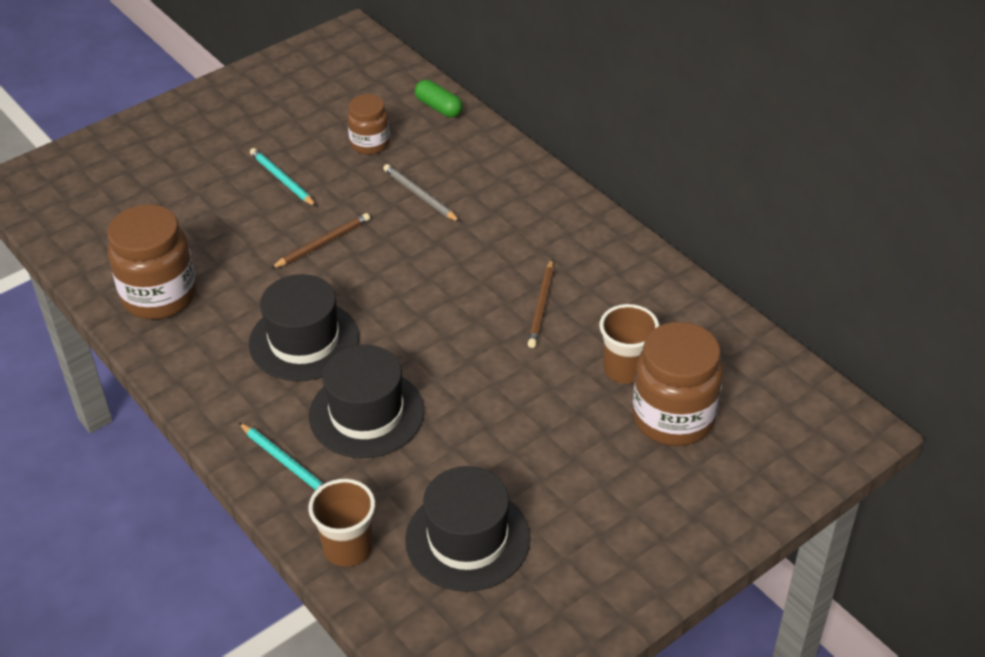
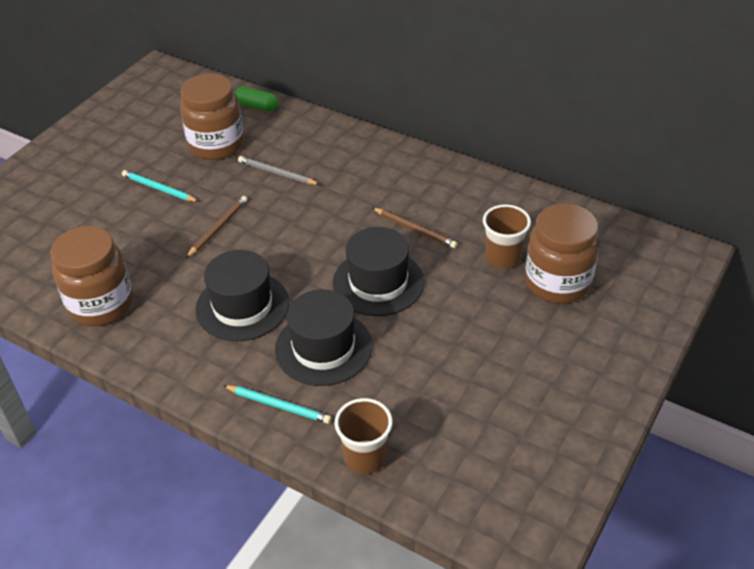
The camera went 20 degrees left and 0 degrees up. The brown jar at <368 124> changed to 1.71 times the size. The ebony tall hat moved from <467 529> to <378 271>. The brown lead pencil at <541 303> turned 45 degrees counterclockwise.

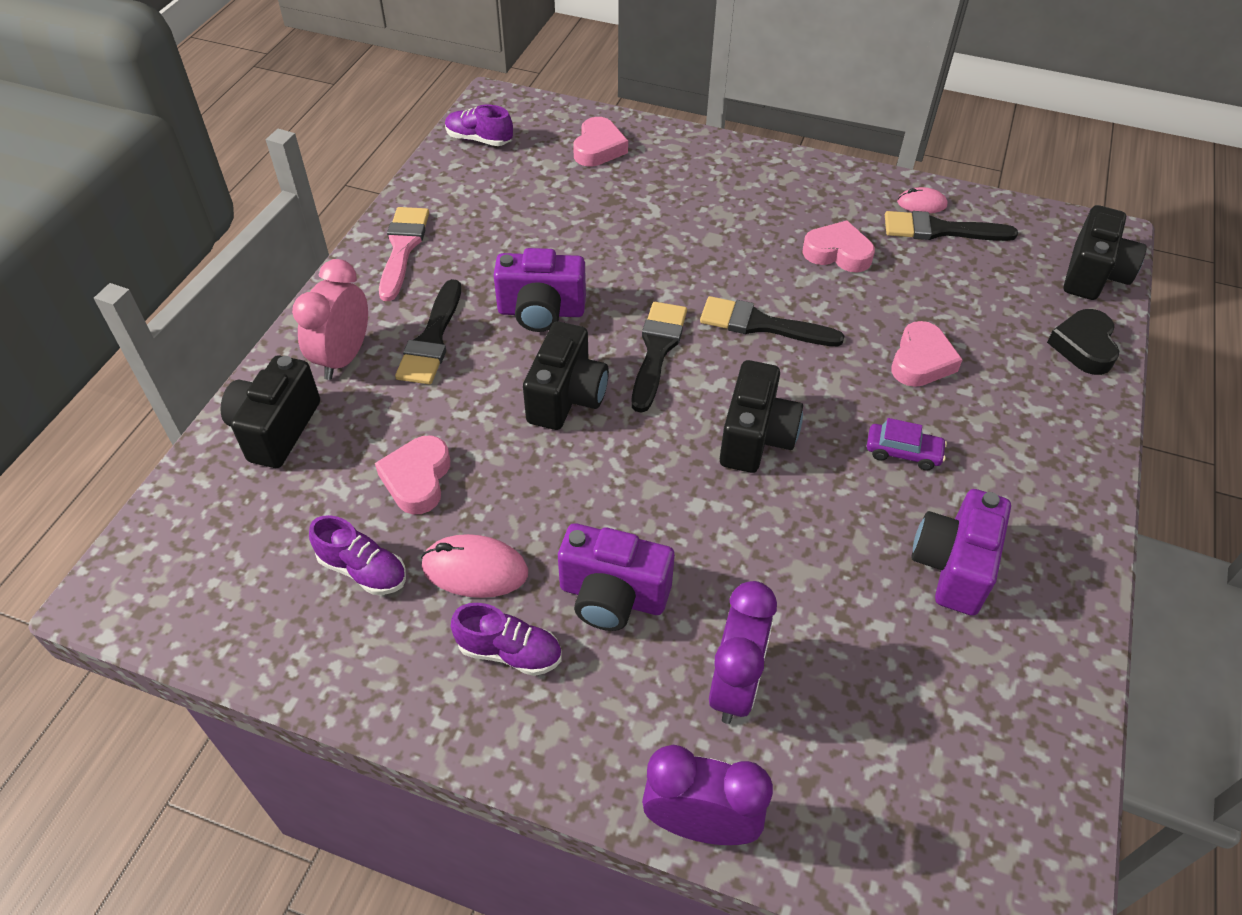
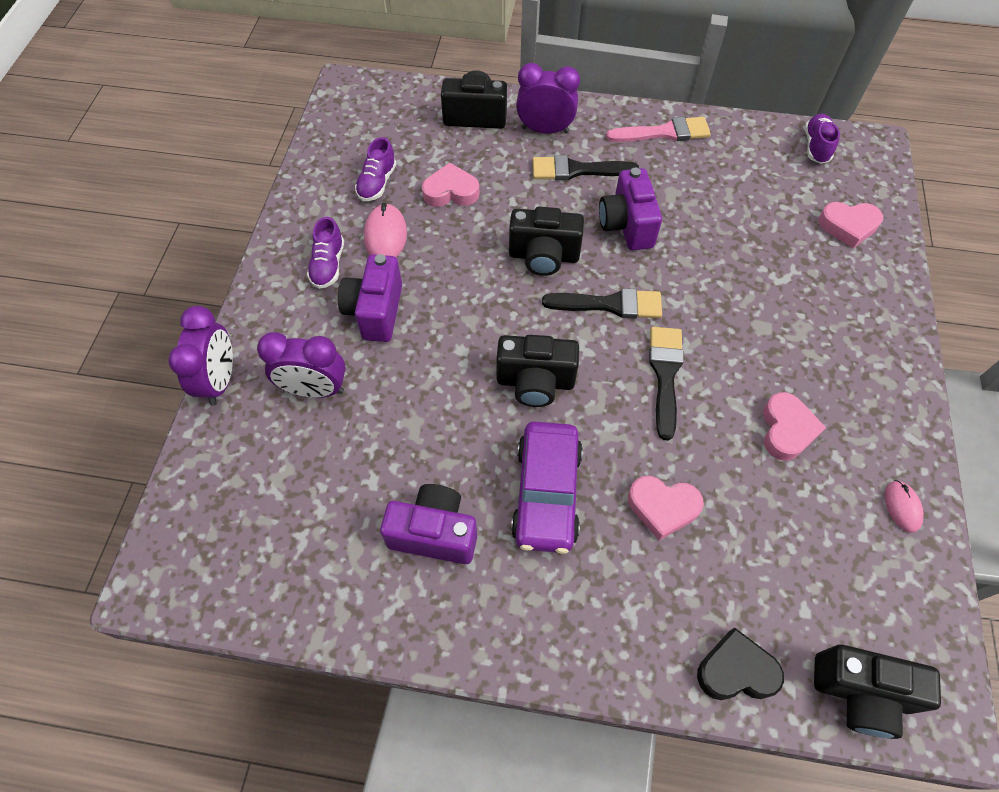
The camera went 80 degrees right and 10 degrees up. The royal purple automobile at <907 444> changed to 2.01 times the size. The rose-pink clock at <330 319> became the royal purple clock at <548 98>. The ebony brush at <951 226> disappeared.

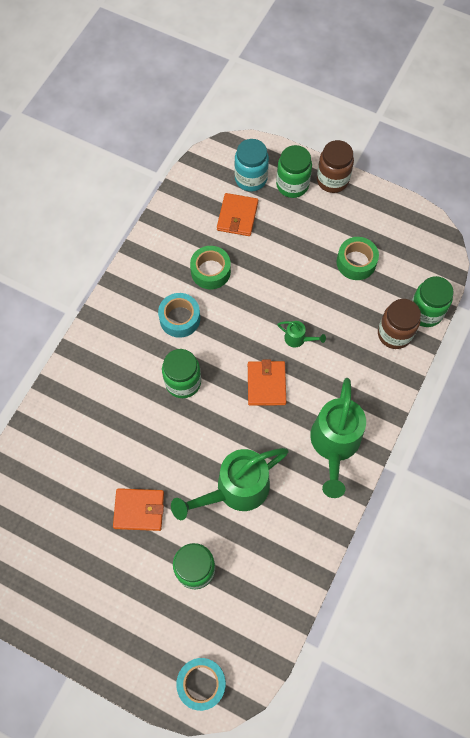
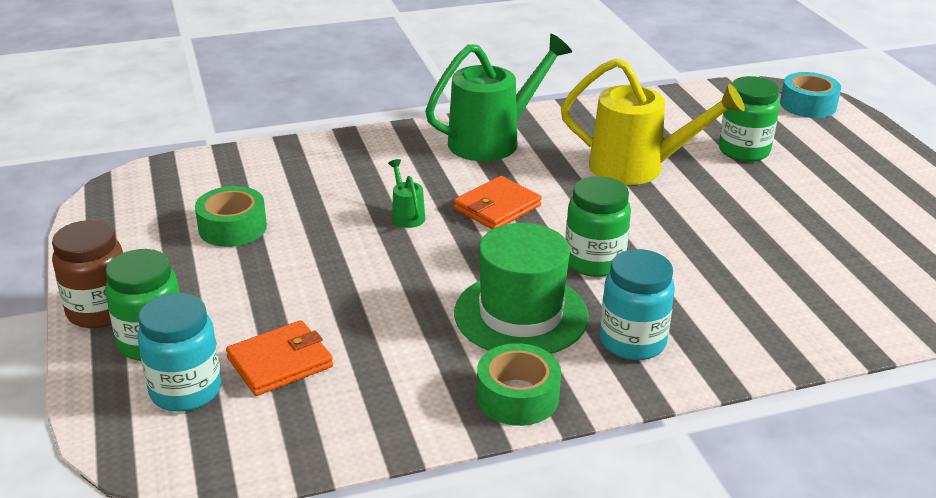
The camera went 135 degrees left and 35 degrees down. The turquoise sticky tape at <179 315> was replaced by the emerald tall hat at <521 288>. The emerald sticky tape moved from <210 267> to <519 384>. The emerald watering can at <229 484> became the golden watering can at <653 121>. The turquoise jar at <637 304> appeared. The orange card wallet at <138 509> disappeared. The brown jar at <399 324> disappeared. The emerald jar at <432 301> disappeared.

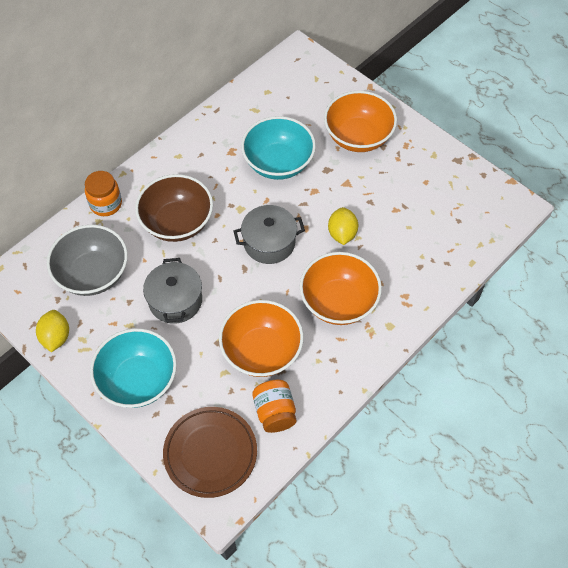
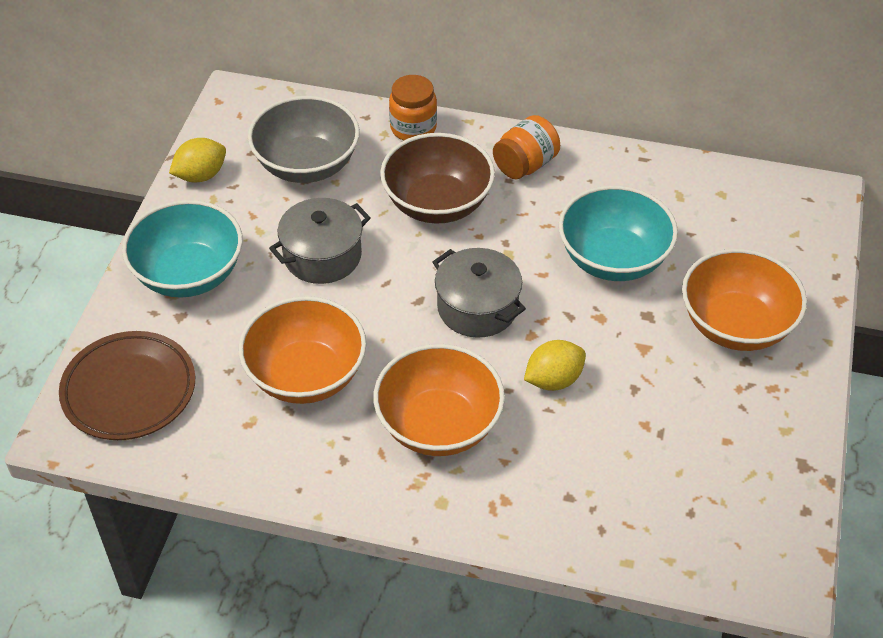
The camera went 60 degrees right and 10 degrees down. The orange jar moved from <274 406> to <526 147>.

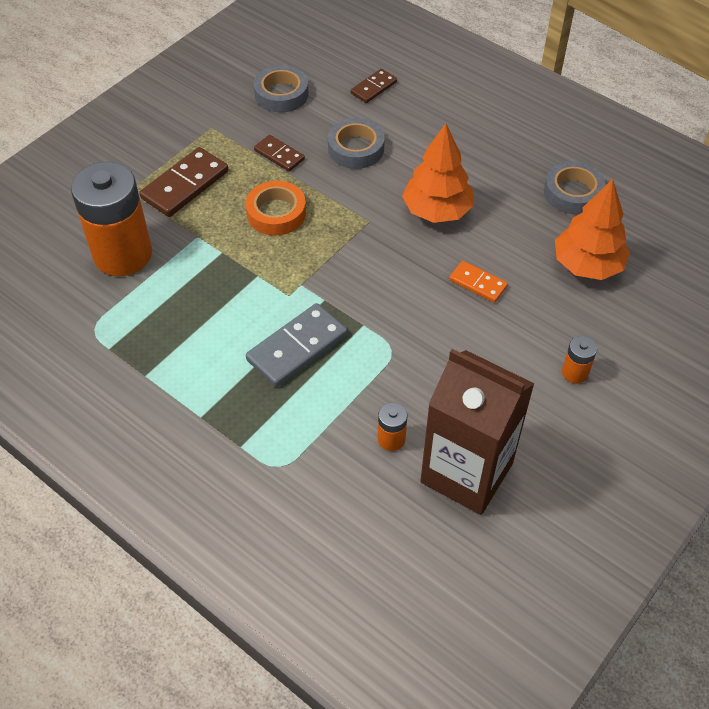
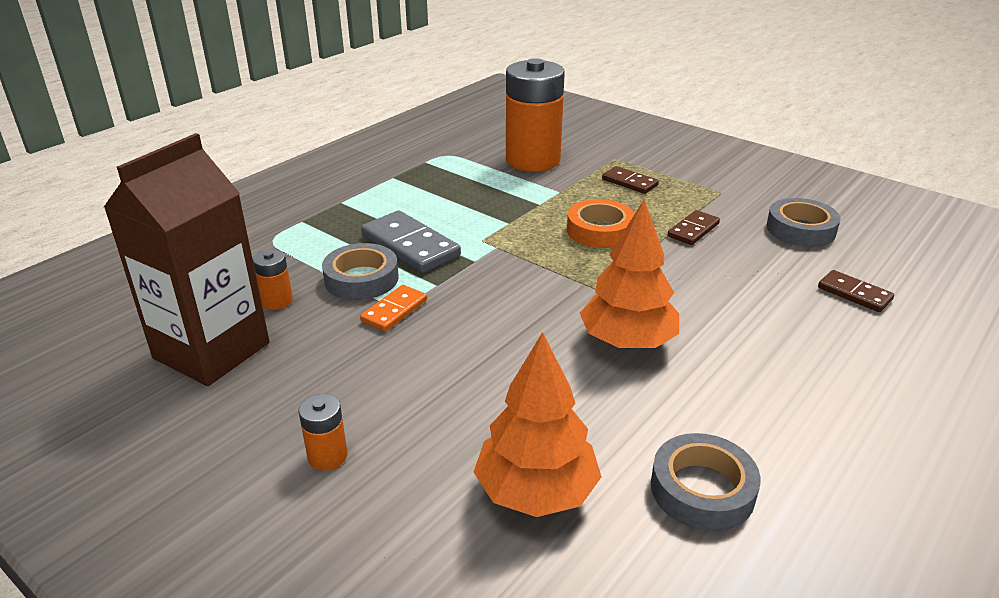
The camera went 90 degrees right and 20 degrees down. The gray sticky tape moved from <356 143> to <360 271>. The orange domino tile moved from <478 282> to <393 308>. The brown domino tile at <183 182> changed to 0.58 times the size.

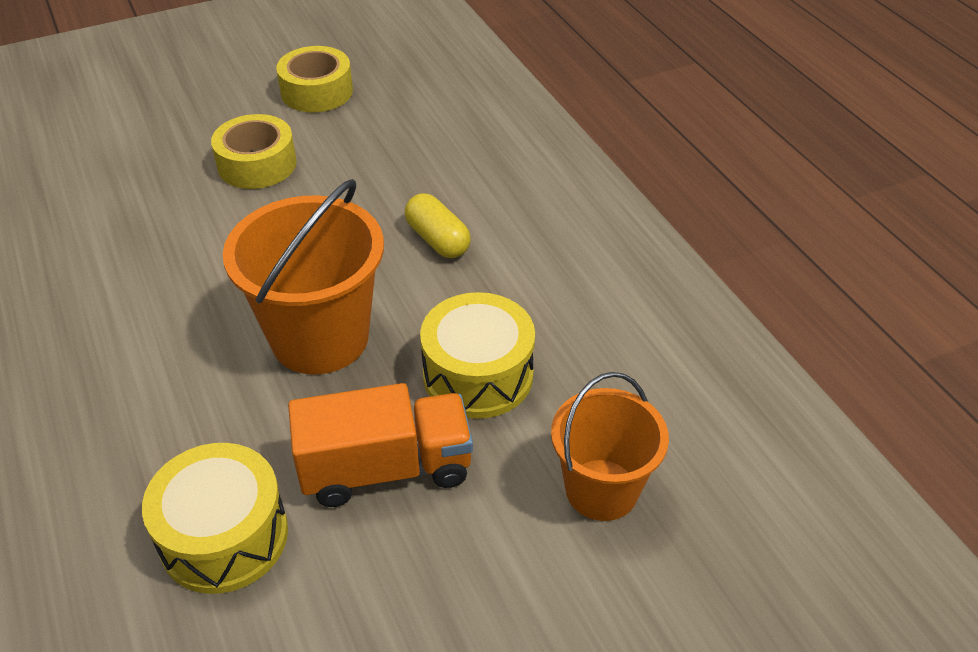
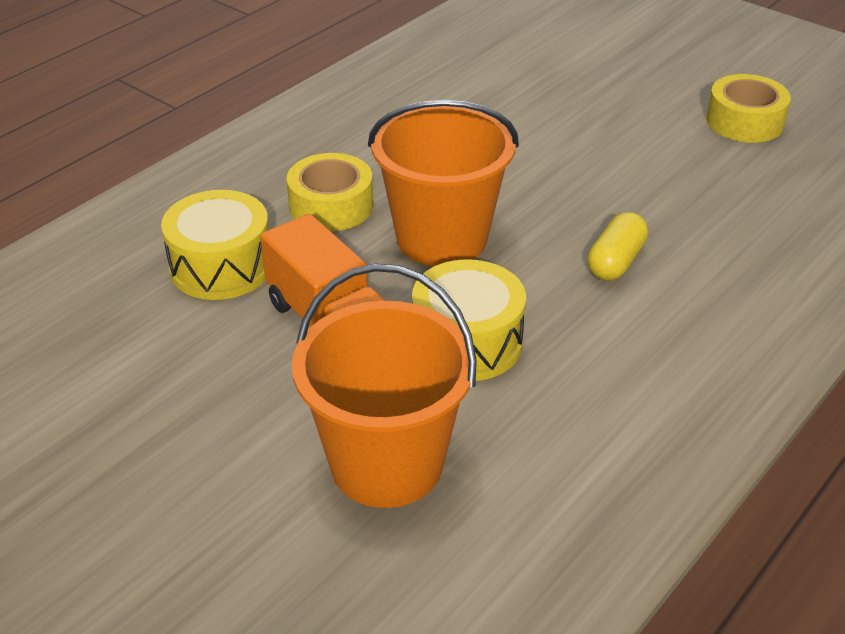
The camera went 65 degrees right and 5 degrees down. The golden sticky tape moved from <254 151> to <330 192>. The orange sand bucket at <610 446> changed to 1.52 times the size.

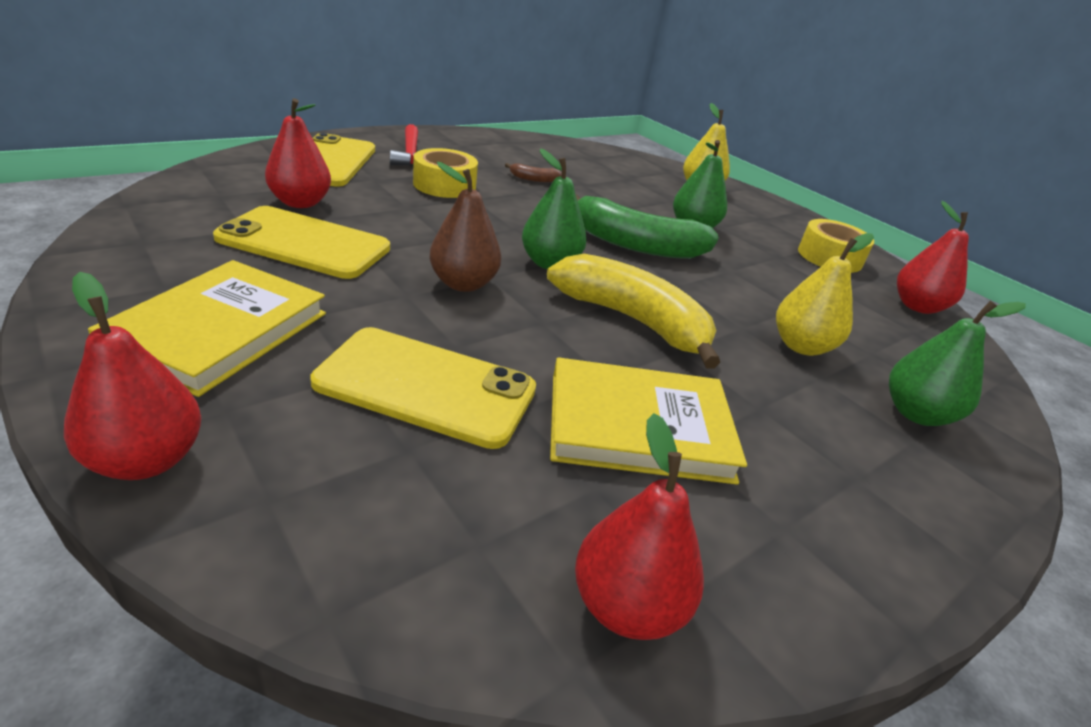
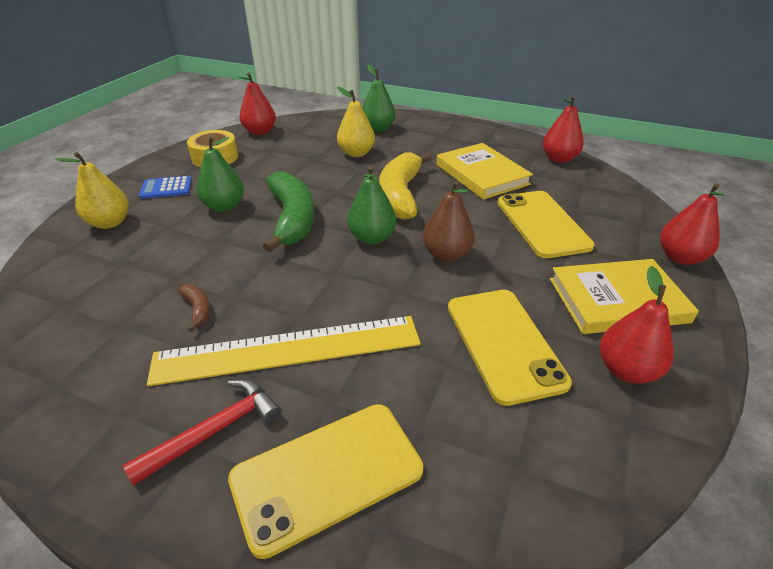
The camera went 115 degrees left and 5 degrees up. The royal blue pocket calculator at <165 187> appeared. The golden sticky tape at <445 173> was replaced by the golden straightedge at <284 351>. The scarlet pear fruit moved from <298 153> to <637 325>.

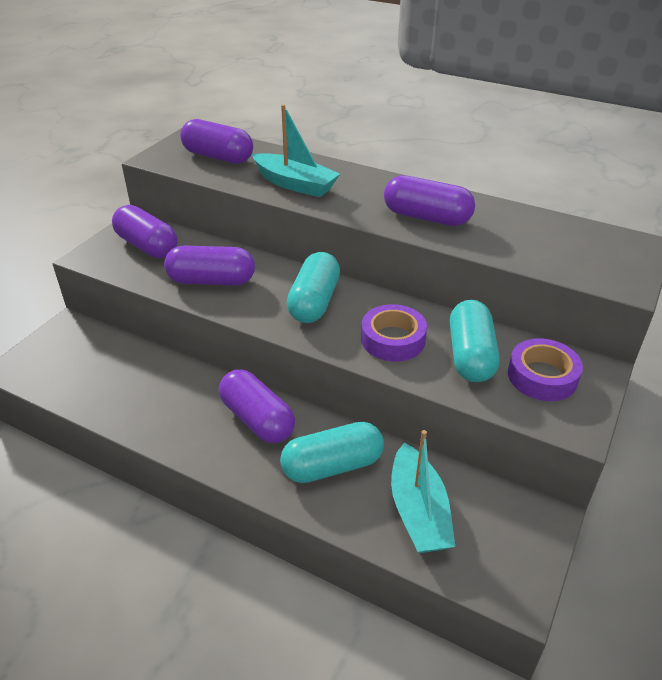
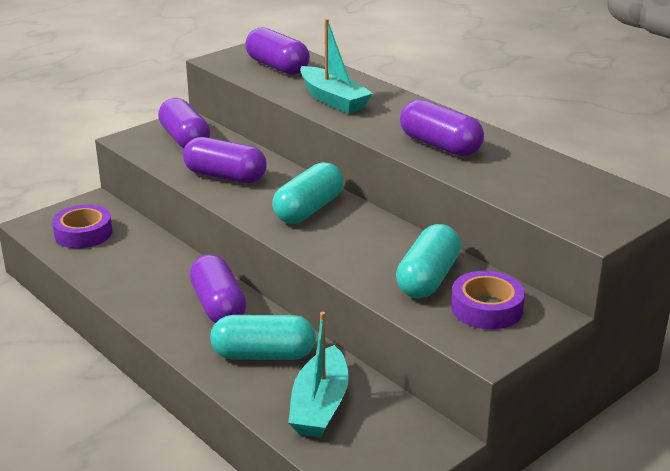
The camera went 20 degrees right and 10 degrees down. The royal purple sticky tape moved from <394 332> to <82 226>.

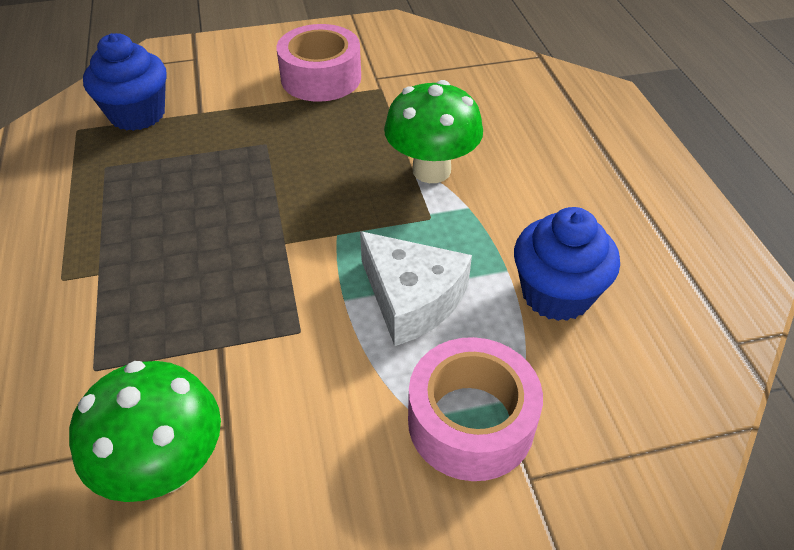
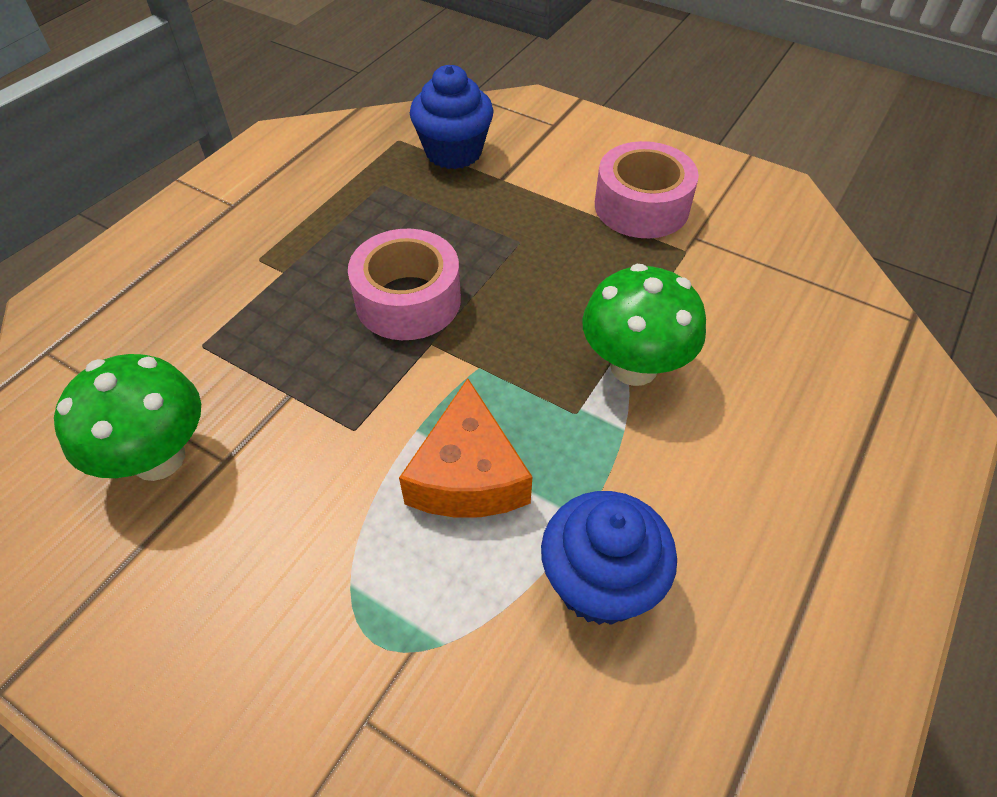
The camera went 45 degrees right and 5 degrees up. The rose-pink sticky tape moved from <475 409> to <404 284>. The white cheese wedge at <416 288> became the orange cheese wedge at <465 448>.

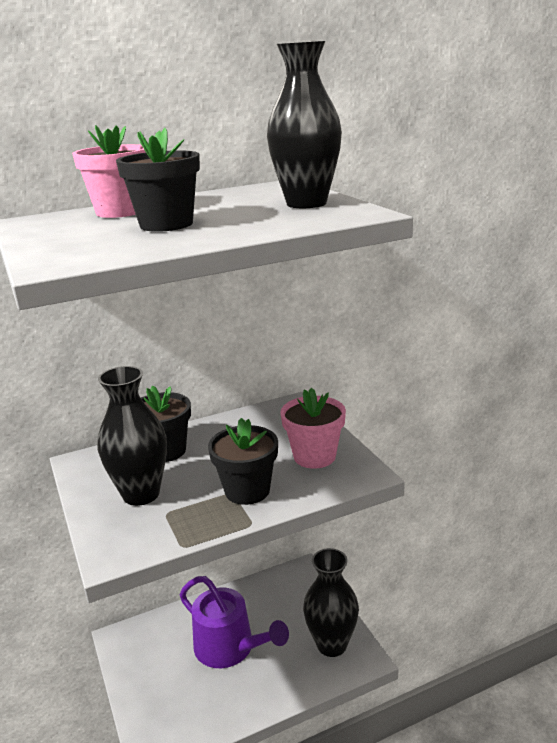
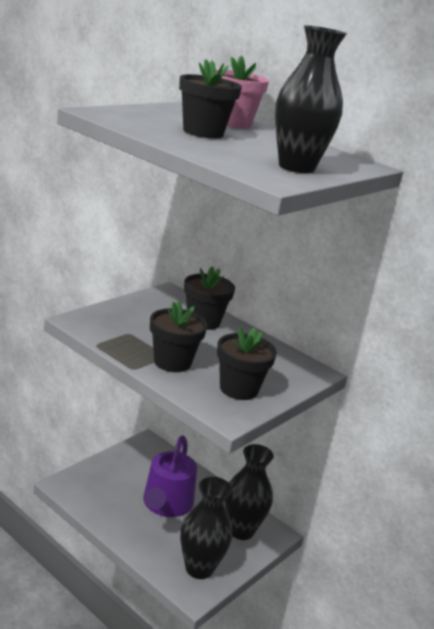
The camera went 60 degrees right and 0 degrees up. The rose-pink plant pot at <313 428> became the ebony plant pot at <247 363>. The ebony flower vase moved from <132 436> to <249 492>.

